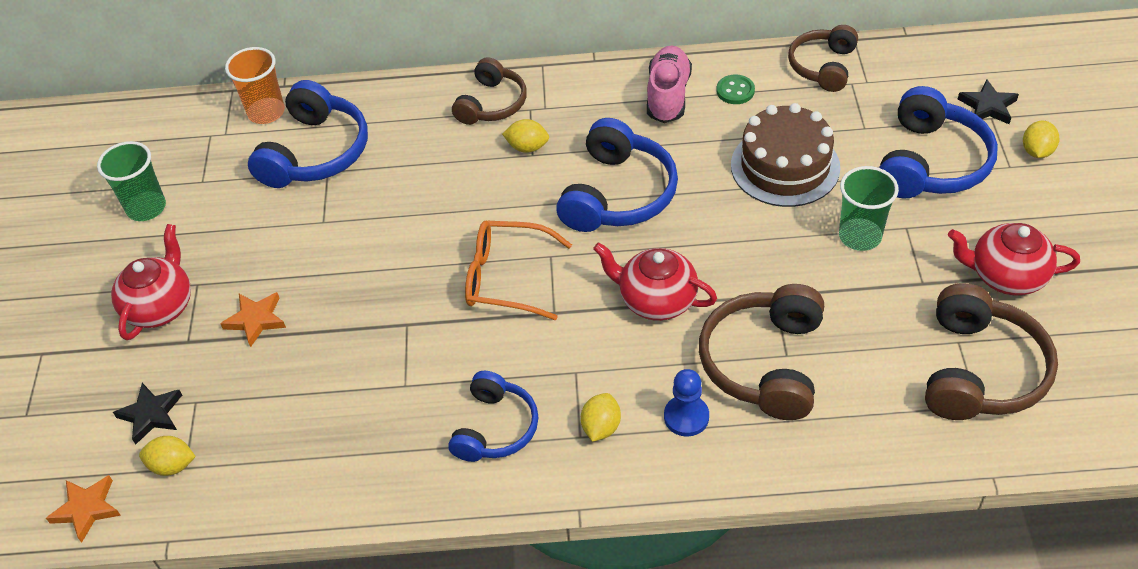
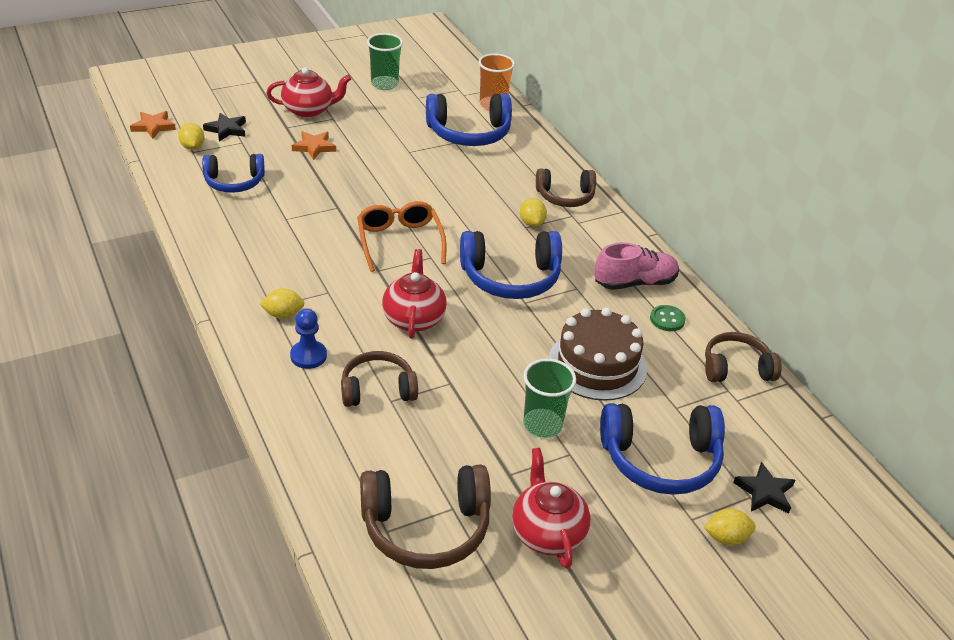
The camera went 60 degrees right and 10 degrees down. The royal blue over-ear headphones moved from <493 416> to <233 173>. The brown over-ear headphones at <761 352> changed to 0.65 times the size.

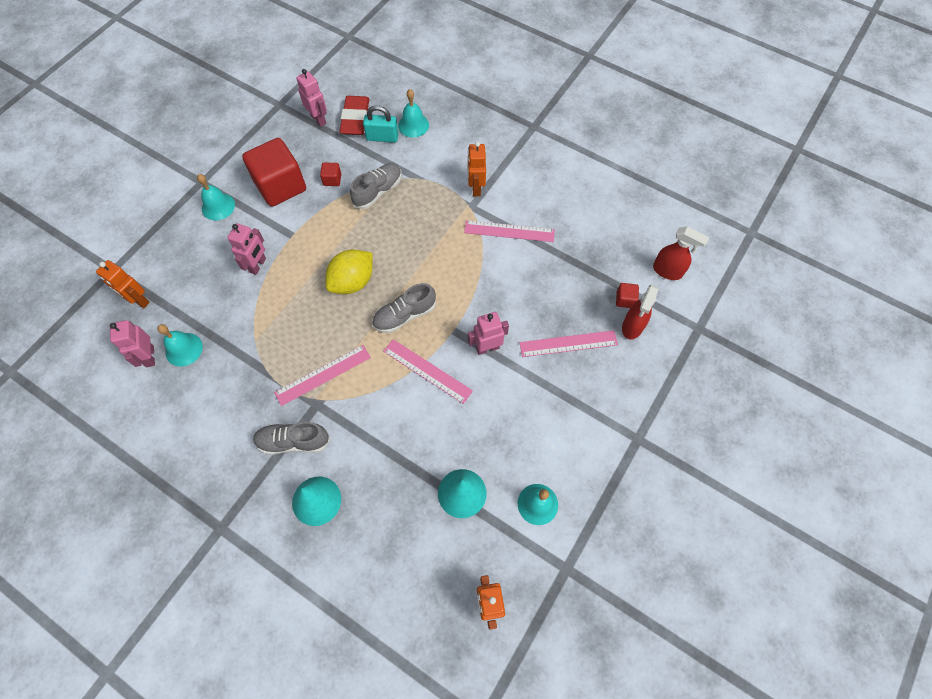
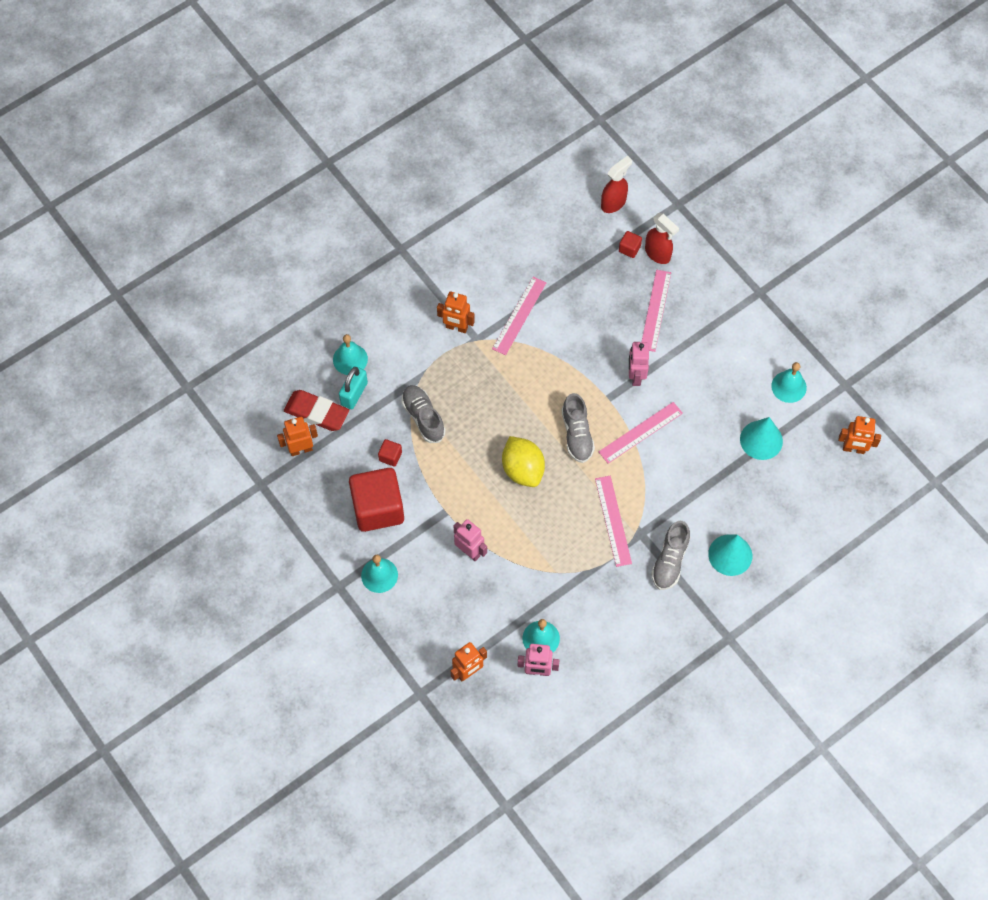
The camera went 70 degrees left and 0 degrees up. The rose-pink robot figure at <311 98> became the orange robot figure at <297 436>.

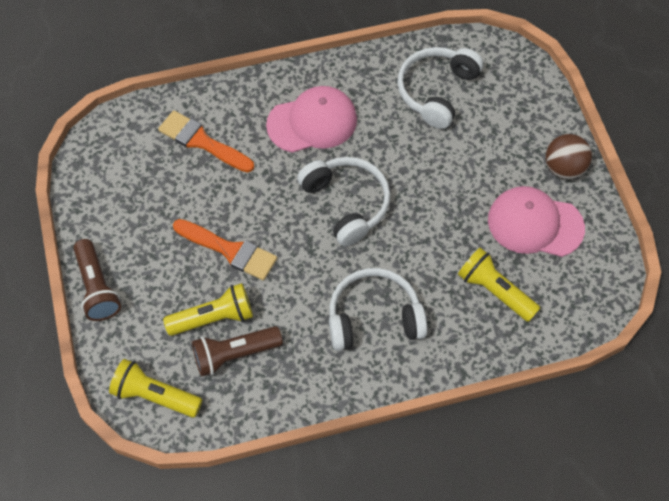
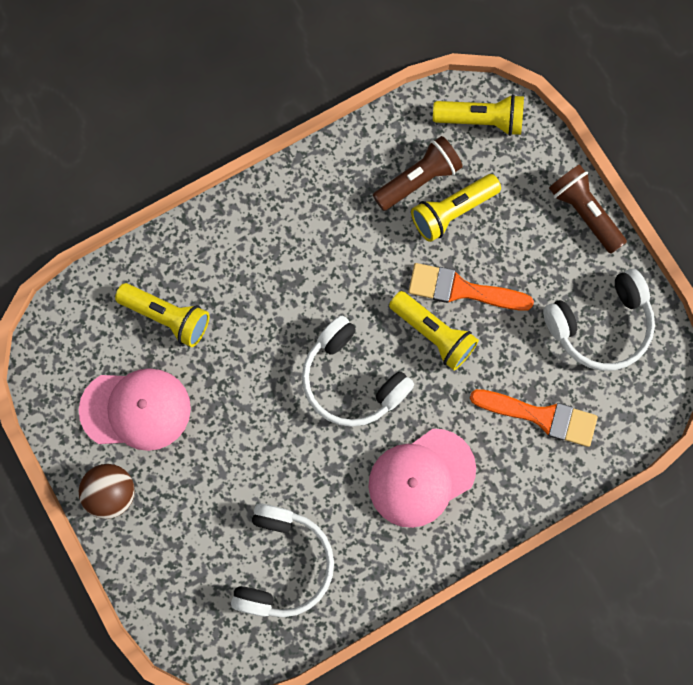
The camera went 165 degrees right and 15 degrees up. The golden pocket torch at <434 330> appeared. The white over-ear headphones moved from <378 309> to <599 320>.

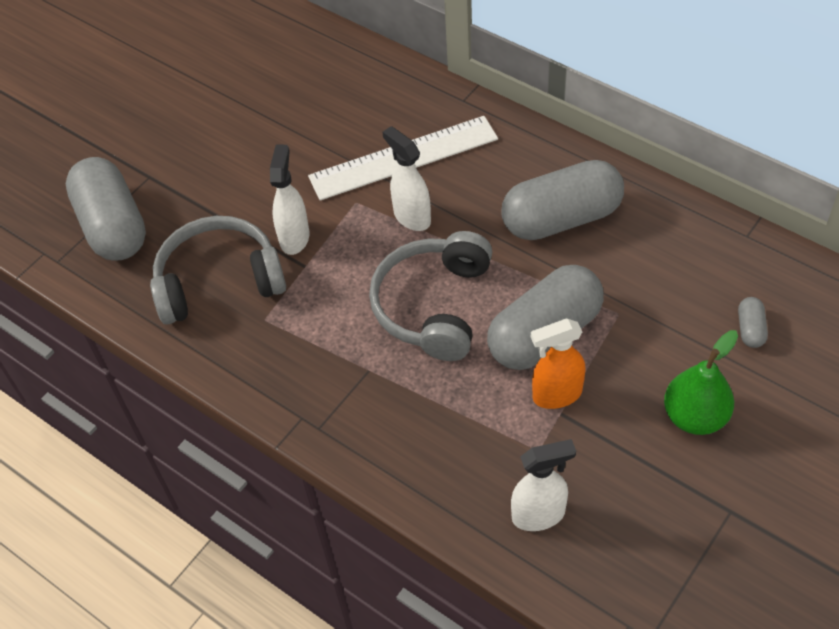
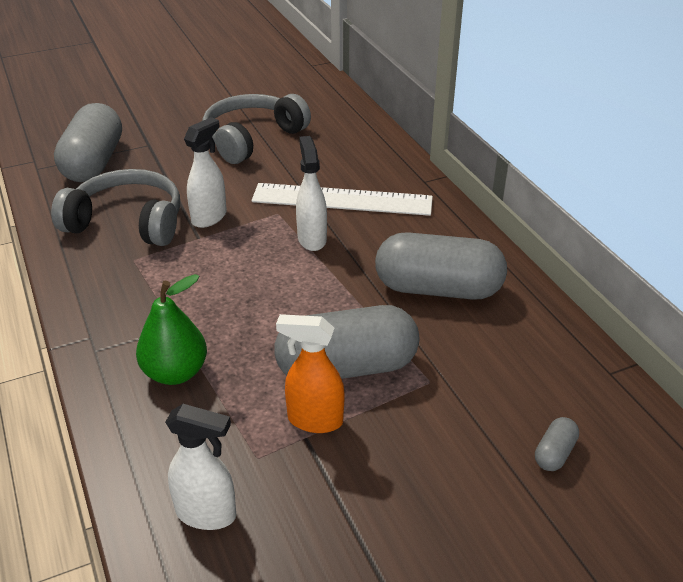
The camera went 25 degrees right and 15 degrees down. The emerald pear fruit moved from <701 382> to <171 329>. The gray over-ear headphones moved from <430 296> to <256 129>.

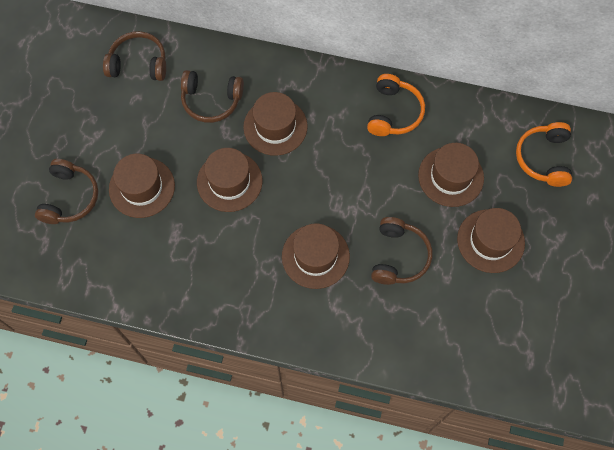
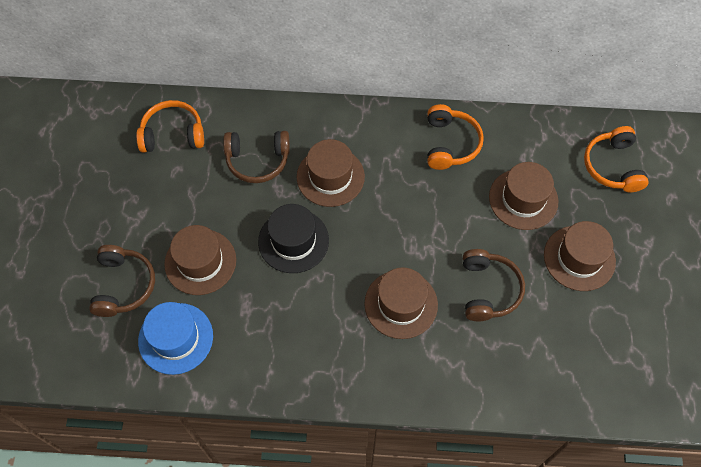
The camera went 10 degrees left and 5 degrees down. The brown over-ear headphones at <134 56> became the orange over-ear headphones at <170 126>. The royal blue tall hat at <175 338> appeared. The brown tall hat at <230 180> became the ebony tall hat at <293 238>.

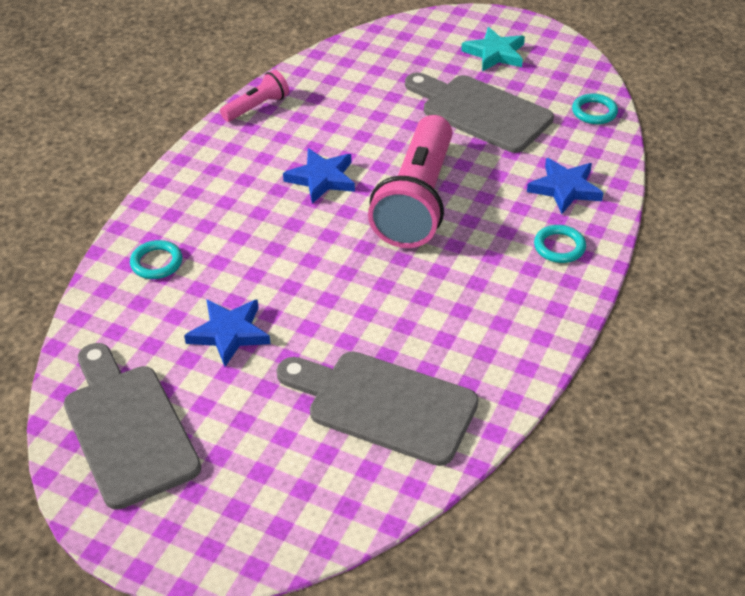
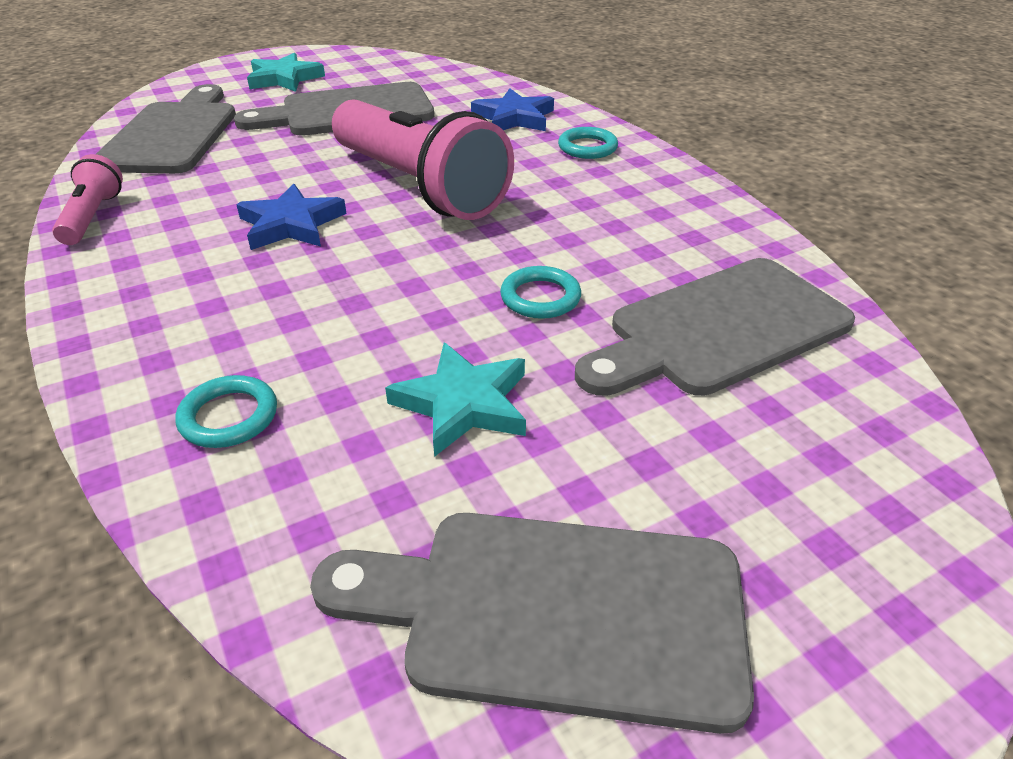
The camera went 55 degrees left and 5 degrees down. The gray chopping board at <166 129> appeared. The royal blue five-pointed star at <227 333> became the turquoise five-pointed star at <455 399>. The turquoise torus moved from <595 108> to <540 292>.

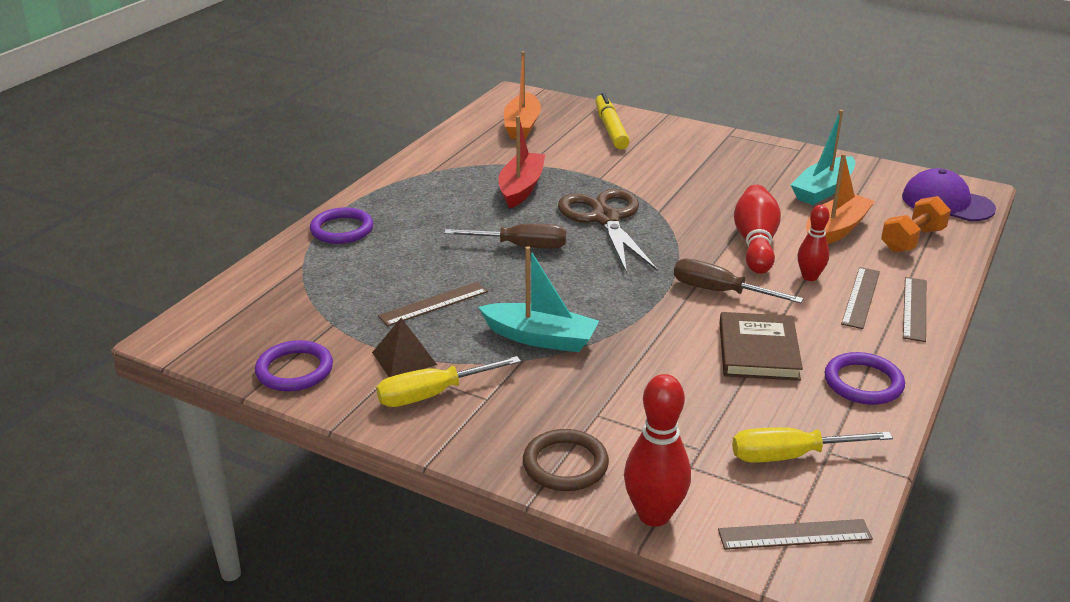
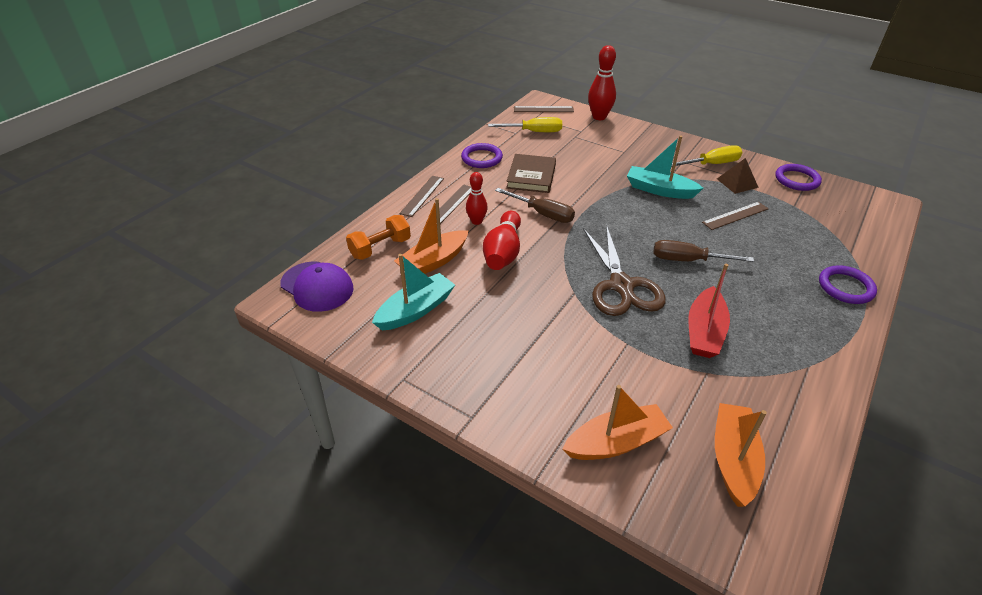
The camera went 175 degrees left and 10 degrees up. The golden marker at <612 121> was replaced by the orange boat at <617 422>. The brown torus at <566 460> disappeared.

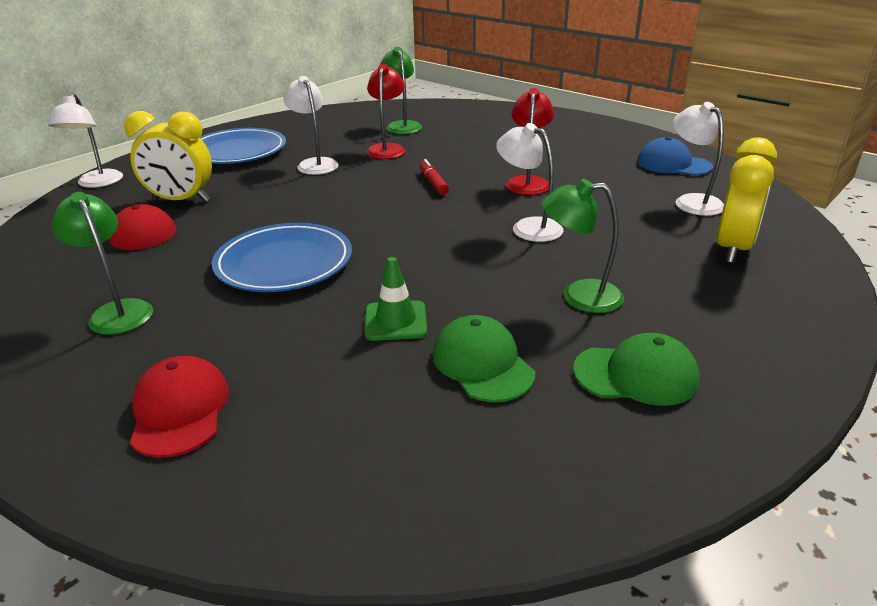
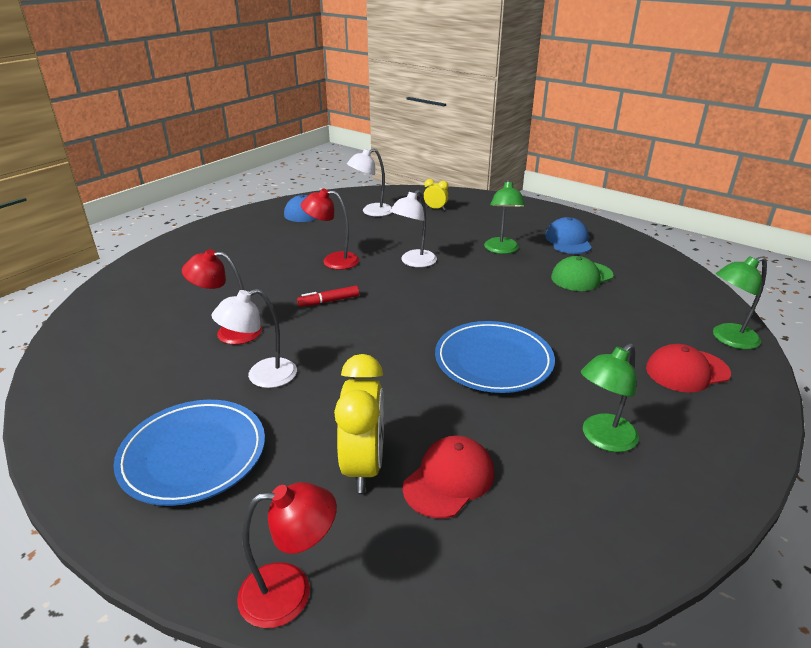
The camera went 95 degrees left and 0 degrees up. The white desk lamp at <85 140> became the scarlet desk lamp at <287 555>. The golden clock at <746 200> changed to 0.50 times the size. The emerald peaked cap at <636 369> became the royal blue peaked cap at <568 235>. The emerald desk lamp moved from <401 90> to <740 302>. The emerald safety cone at <396 299> disappeared.

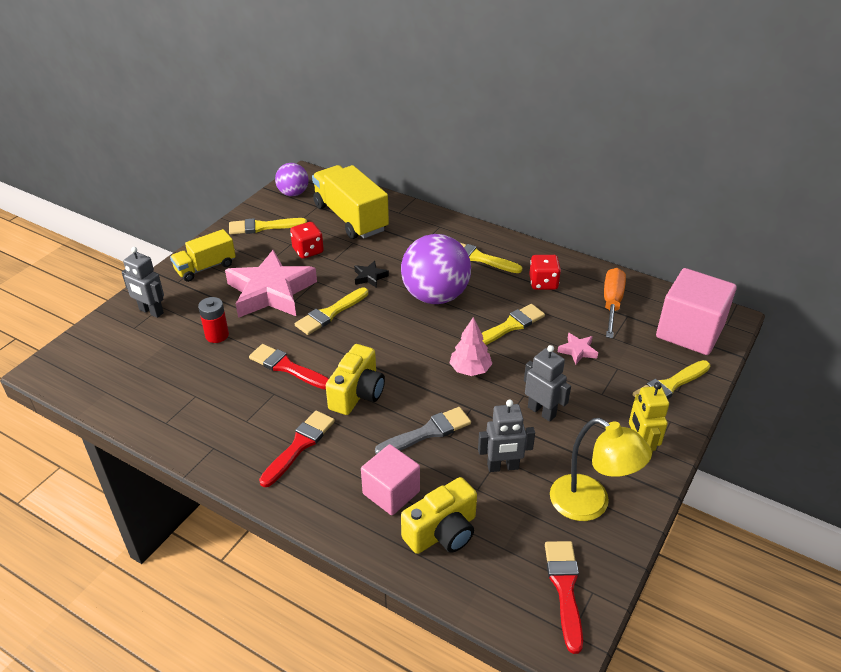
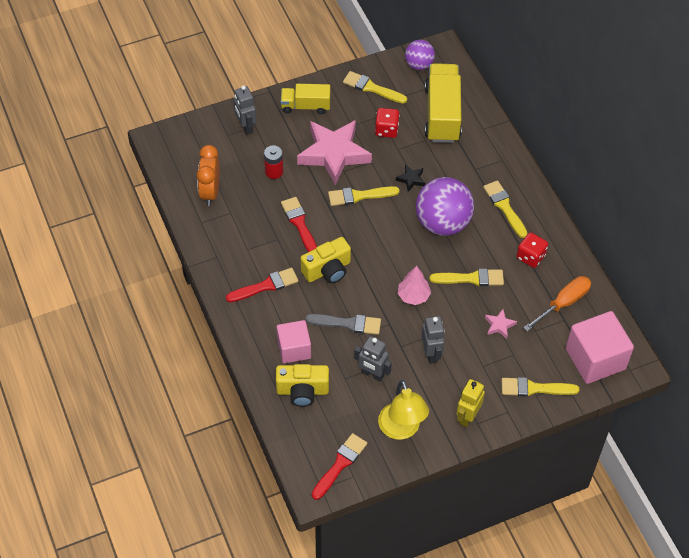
The camera went 35 degrees right and 15 degrees up. The orange clock at <208 175> appeared.

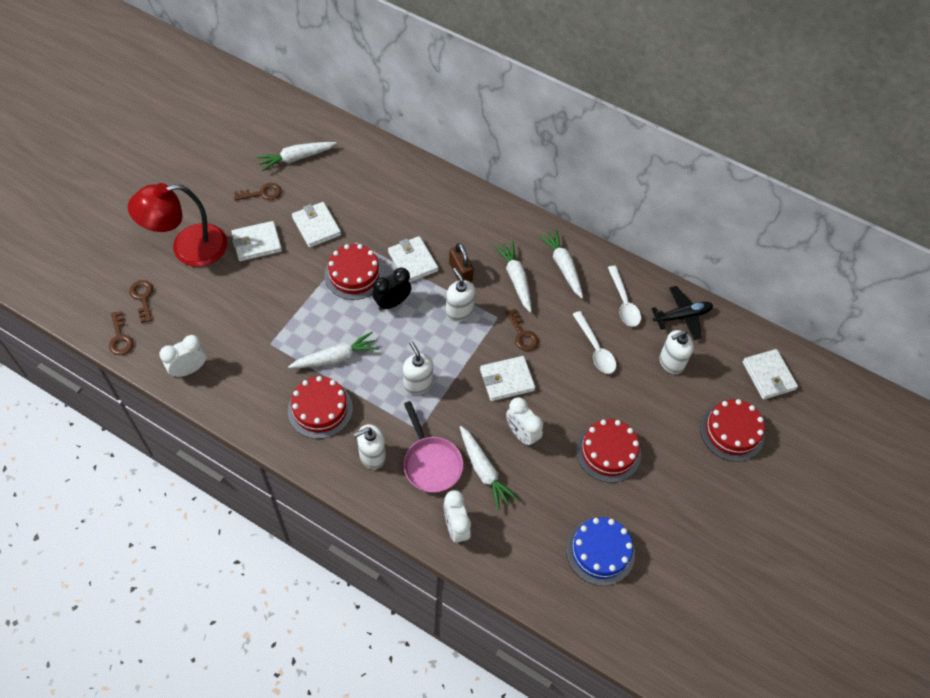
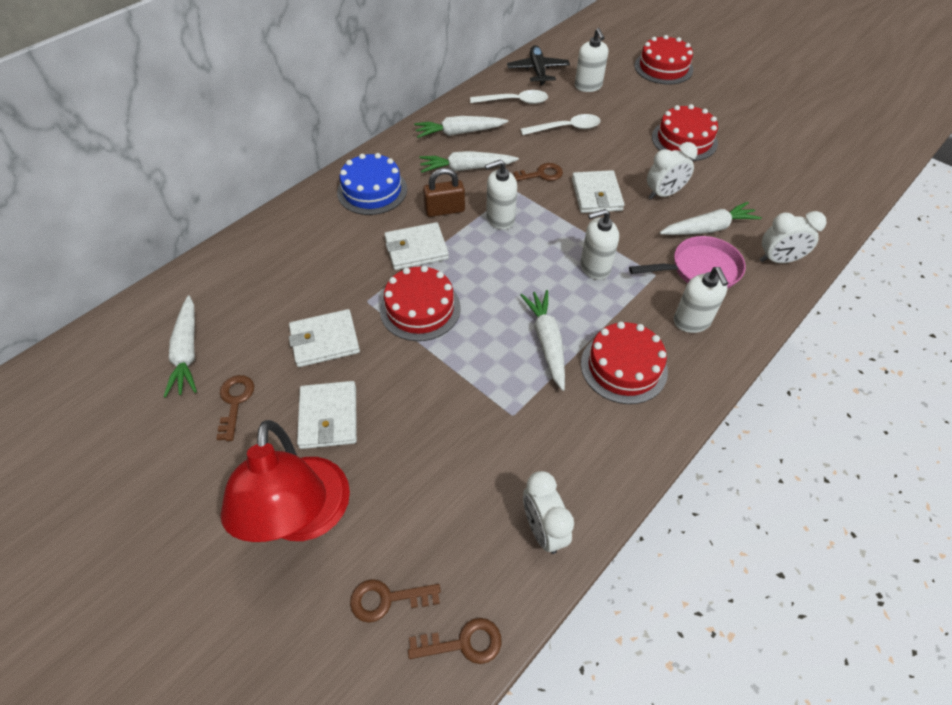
The camera went 75 degrees left and 5 degrees down. The royal blue layer cake moved from <600 551> to <372 184>. The ebony clock at <391 289> disappeared. The white card wallet at <770 374> disappeared.

